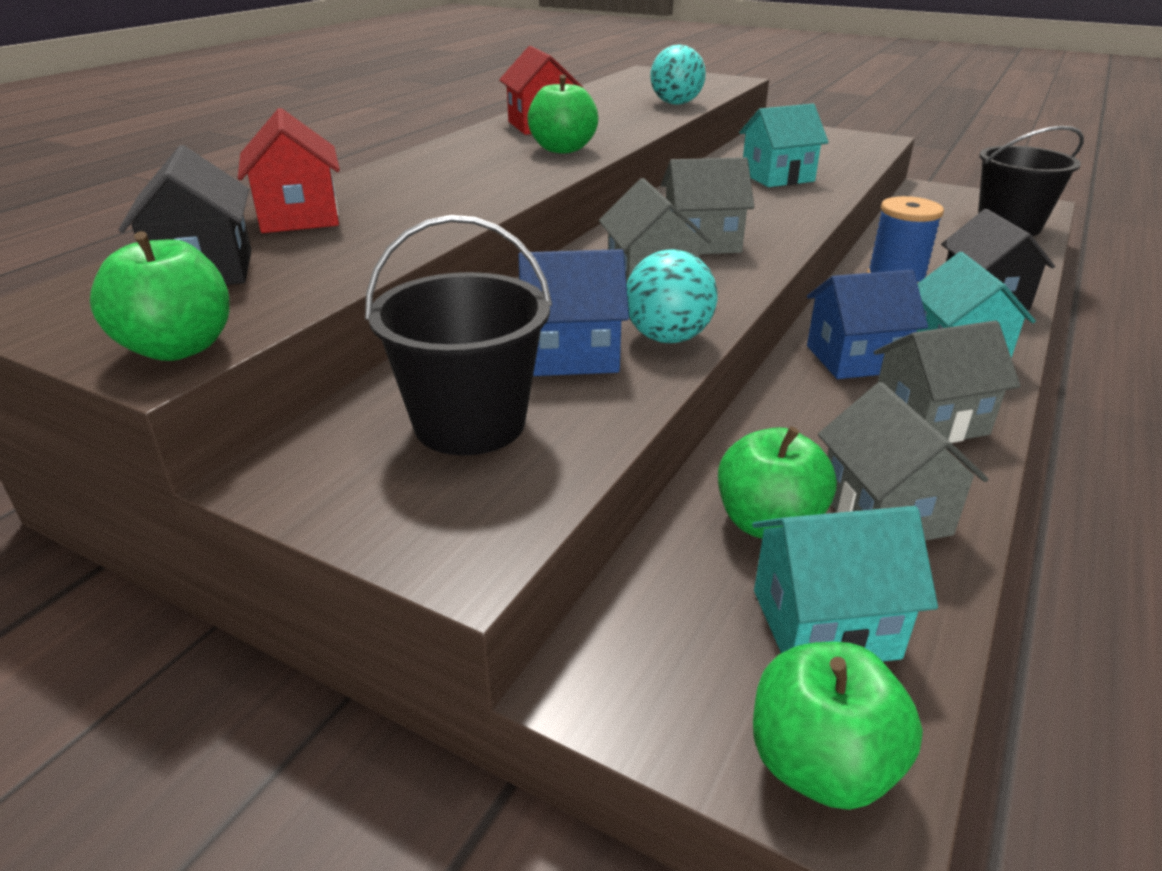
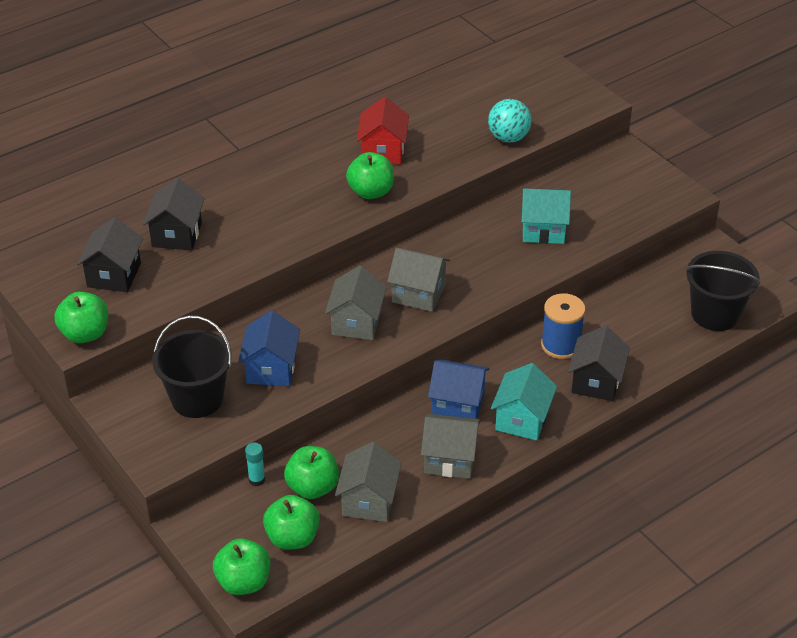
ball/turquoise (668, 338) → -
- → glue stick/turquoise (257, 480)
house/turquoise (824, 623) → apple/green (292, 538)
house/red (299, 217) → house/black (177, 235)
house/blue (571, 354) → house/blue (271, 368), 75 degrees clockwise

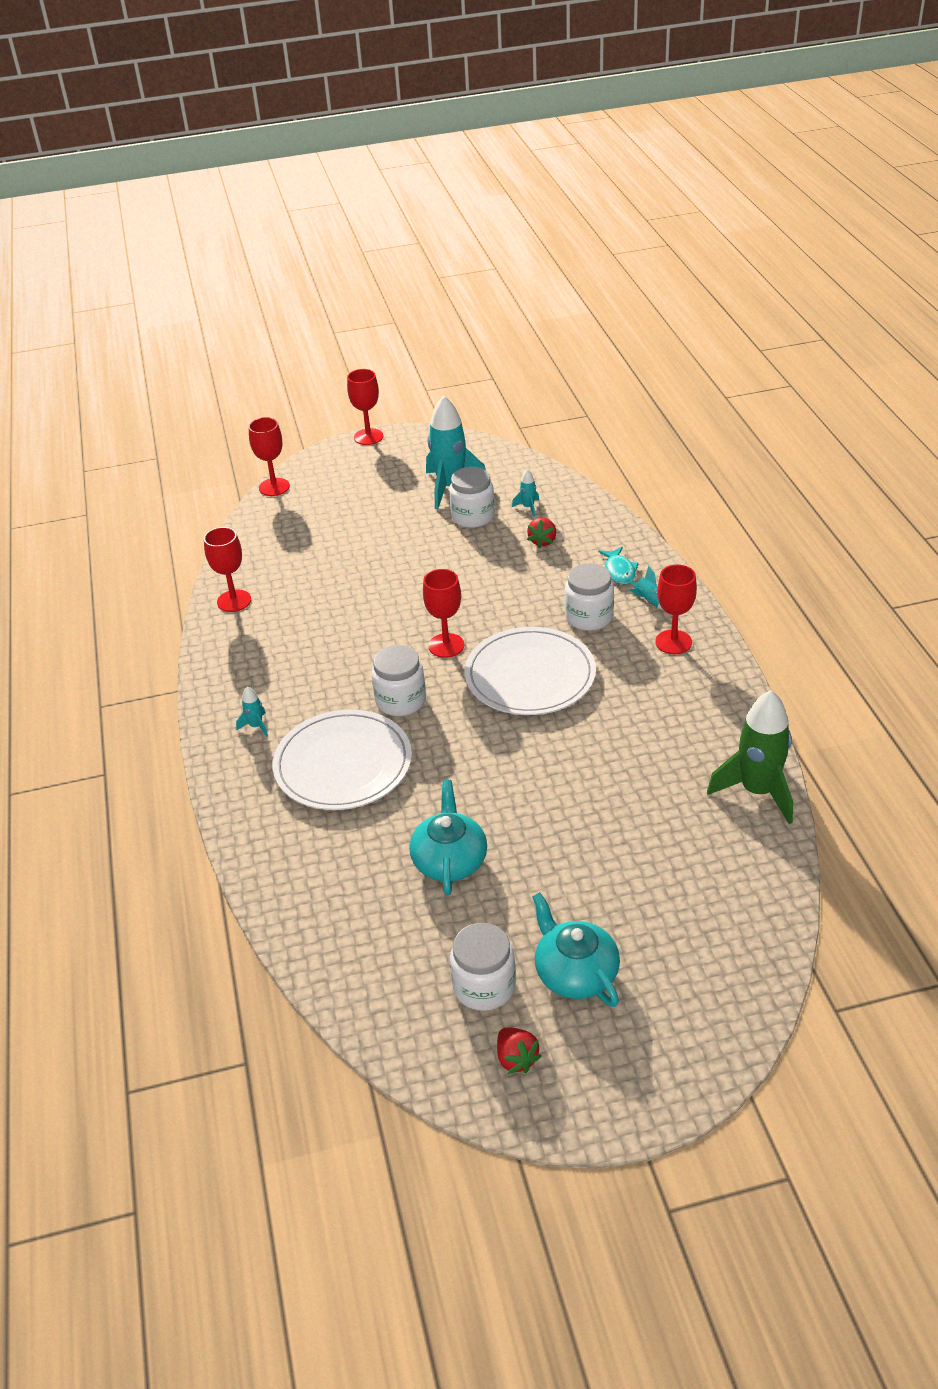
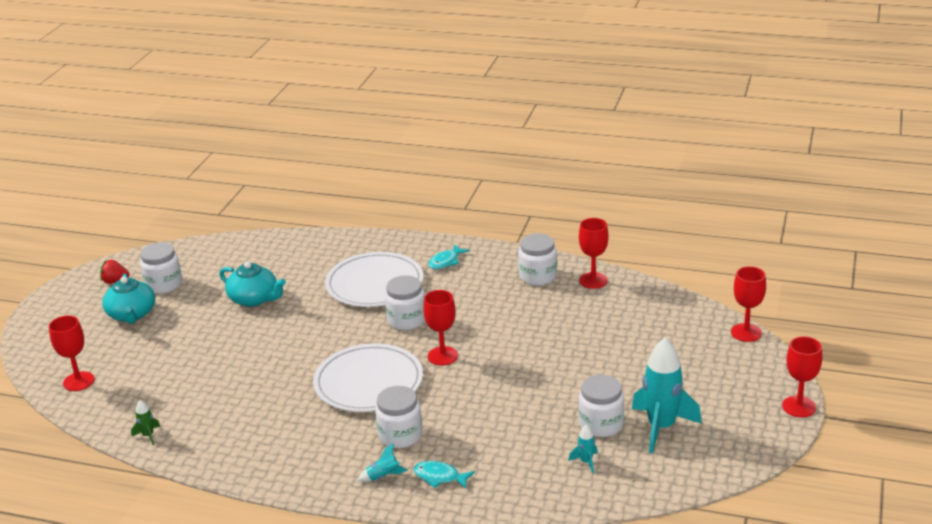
strawberry/red (542, 541) → -
- → jar/white (538, 276)
goblet/red (673, 642) → goblet/red (78, 381), shifted
rocket/turquoise (256, 726) → fish/turquoise (446, 261)
teapot/turquoise (575, 973) → teapot/turquoise (132, 314), 75 degrees clockwise
rocket/green (757, 791) → rocket/green (148, 435), x0.43

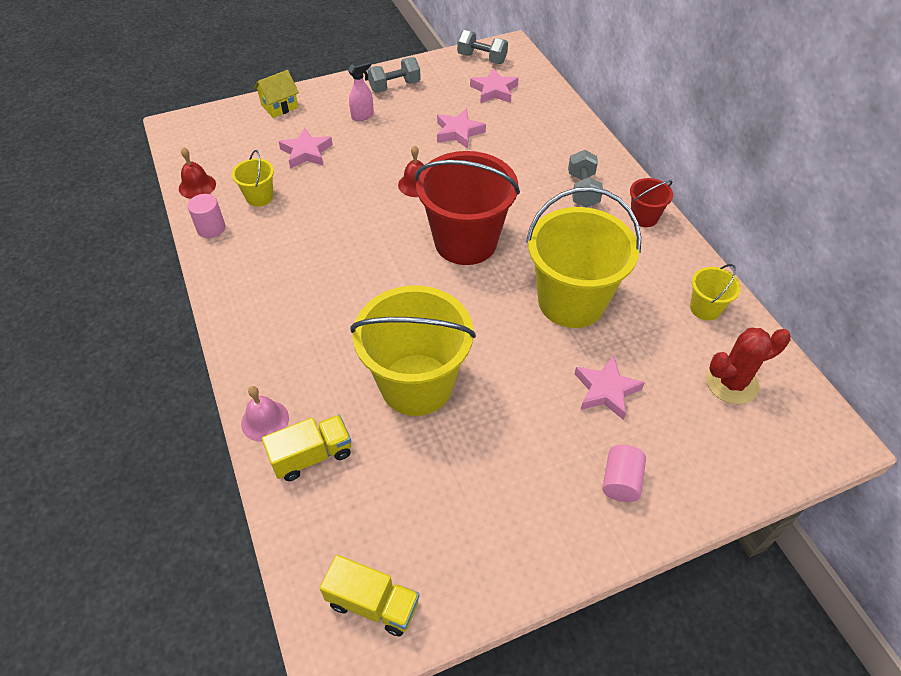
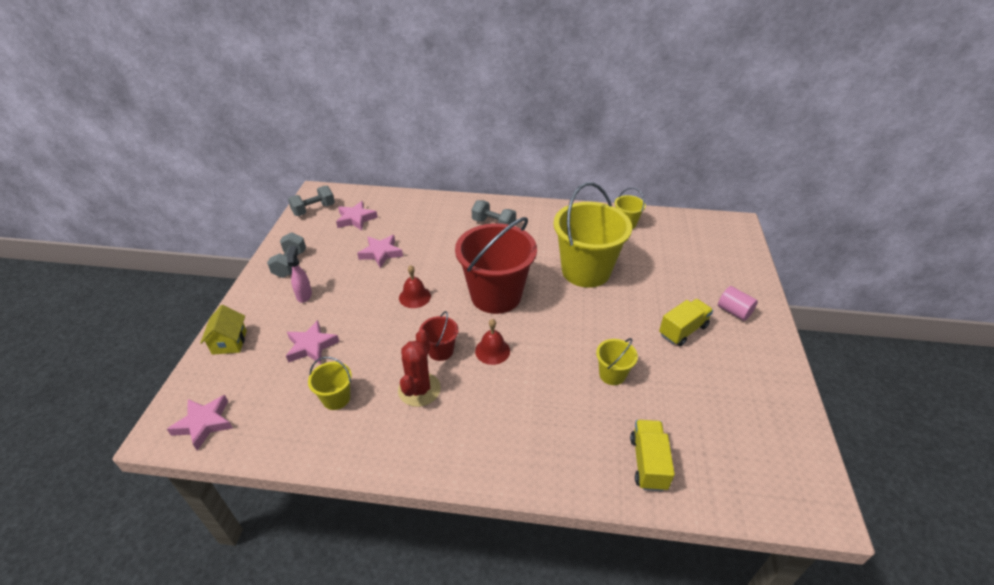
cylinder/pink (211, 228) → -
bell/pink (265, 420) → -
bell/red (197, 186) → bell/red (492, 351), shifted
truck/yellow (373, 603) → truck/yellow (683, 330), shifted
star/pink (606, 390) → star/pink (204, 423), shifted
bucket/red (644, 217) → bucket/red (440, 351), shifted
cactus/red (732, 383) → cactus/red (419, 389), shifted
bucket/yellow (416, 384) → bucket/yellow (612, 374), x0.45

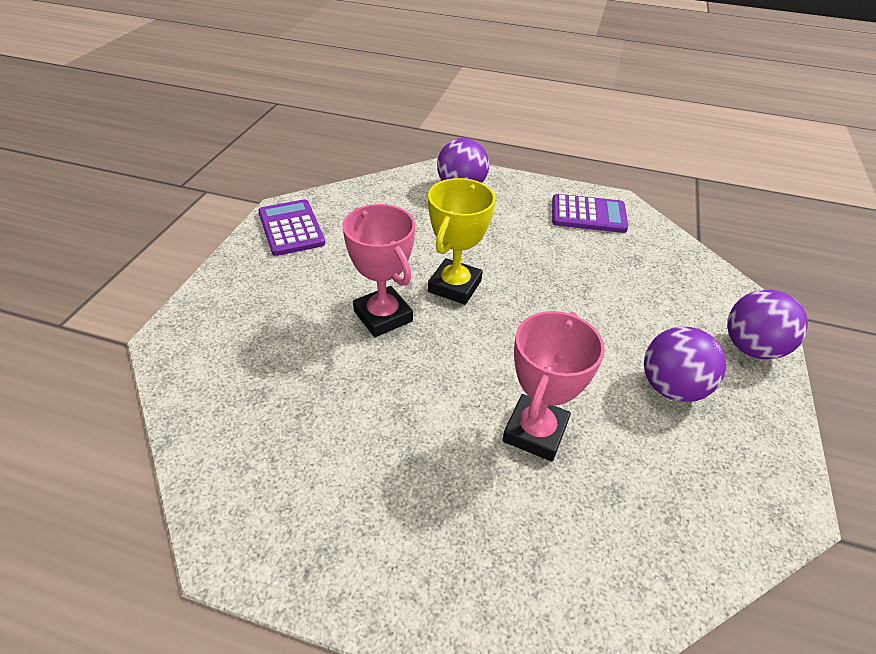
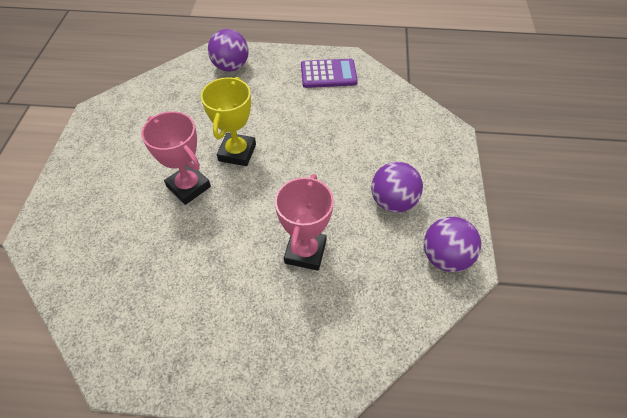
calculator/purple (291, 228) → -
ball/purple (751, 348) → ball/purple (445, 257), shifted

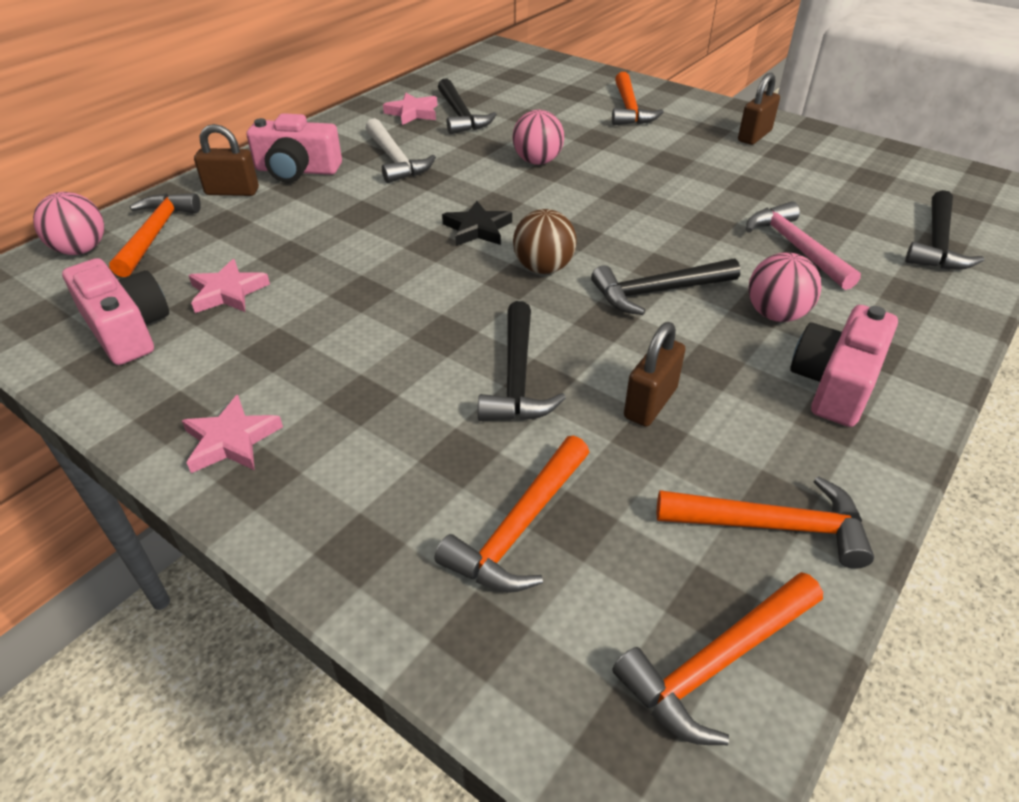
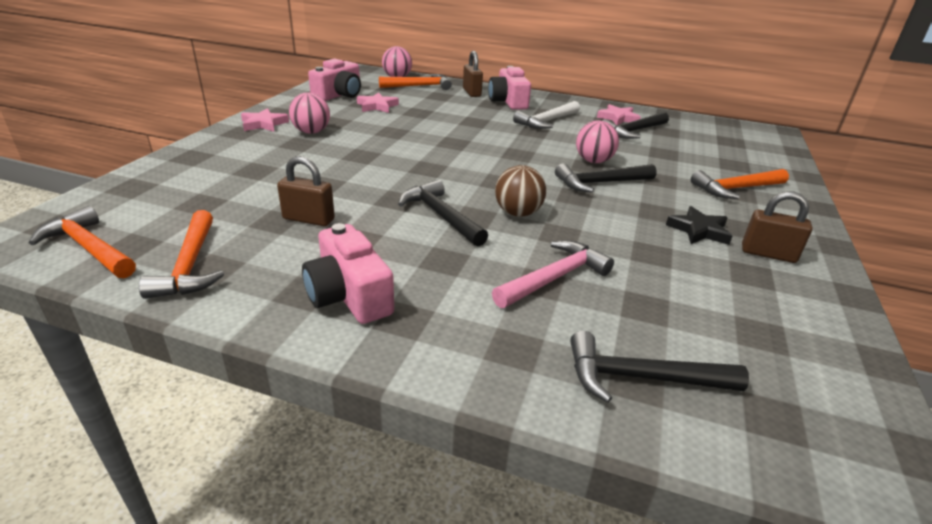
hammer/orange (519, 528) → -
star/black (477, 229) → star/black (699, 230), shifted
hammer/black (517, 378) → hammer/black (600, 183), shifted
ball/brown (543, 268) → ball/brown (518, 213), shifted
ball/pink (775, 314) → ball/pink (311, 132), shifted
camera/pink (835, 383) → camera/pink (349, 295), 135 degrees counterclockwise

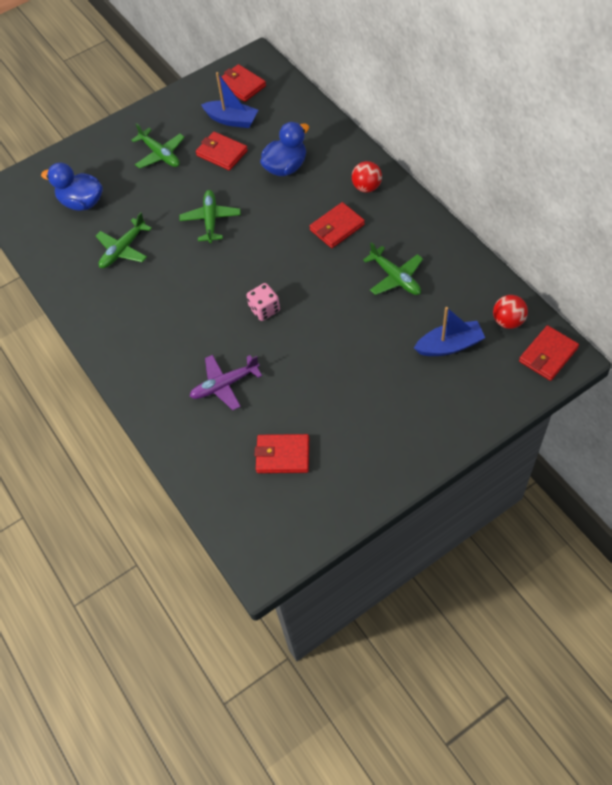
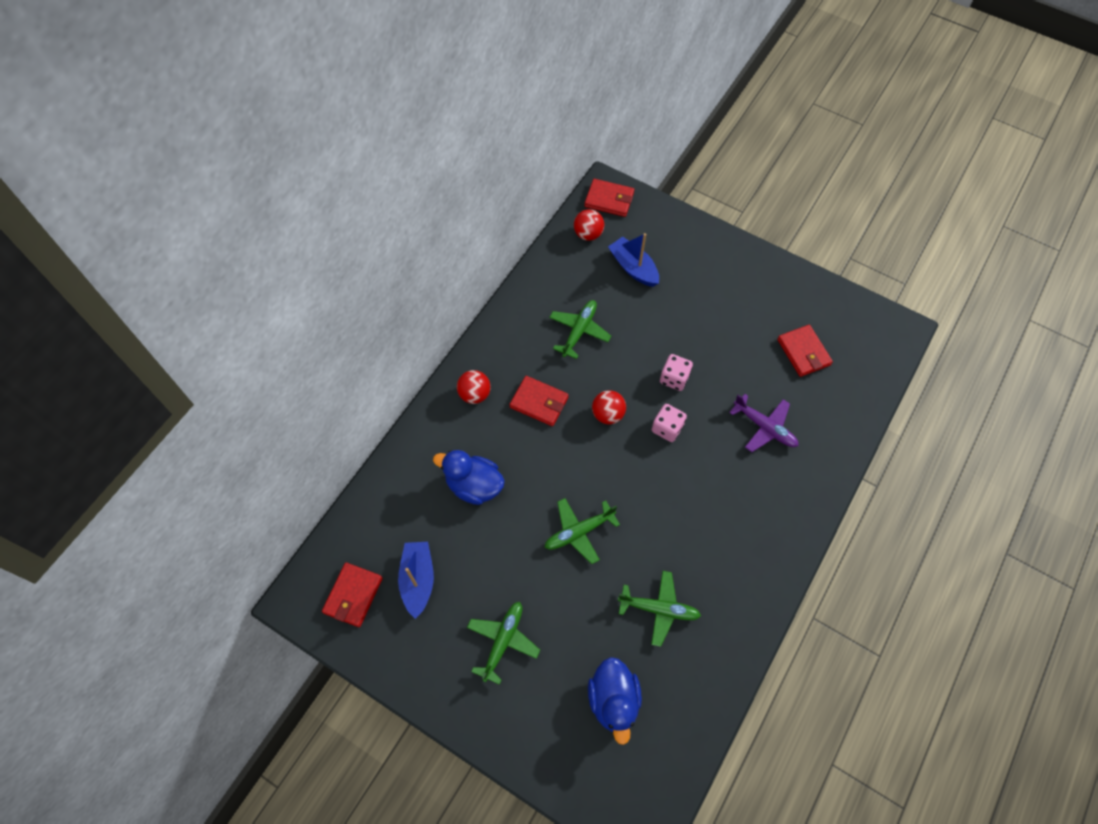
wallet/red (222, 153) → -
- → ball/red (608, 414)
- → dice/pink (674, 378)

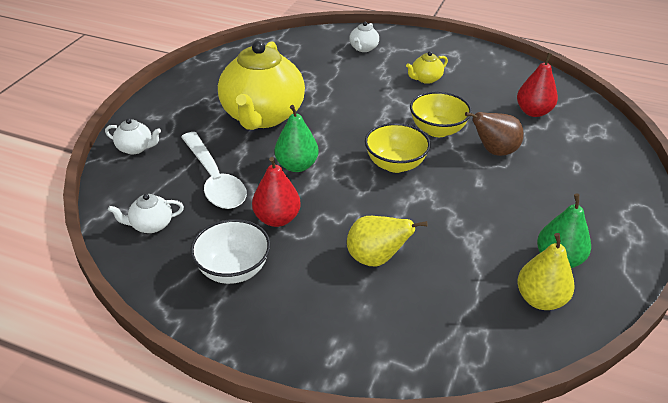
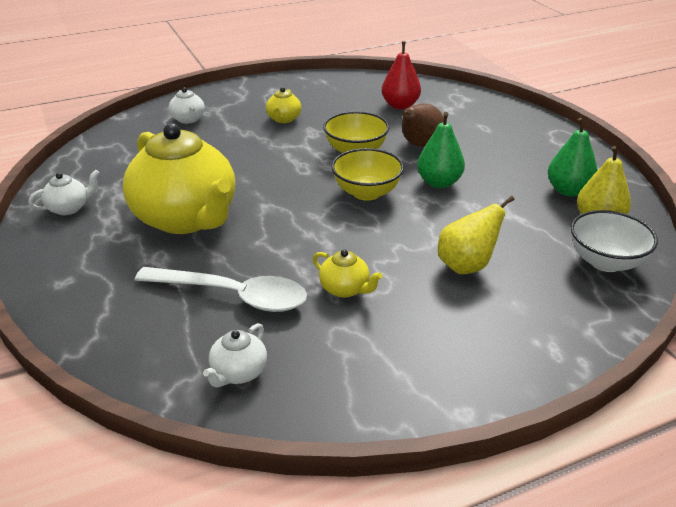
teapot/white (136, 148) → teapot/white (69, 208), shifted
bowl/white (233, 269) → bowl/white (605, 262), shifted
pear/green (296, 166) → pear/green (439, 183), shifted
pear/red (277, 219) → teapot/yellow (345, 289)

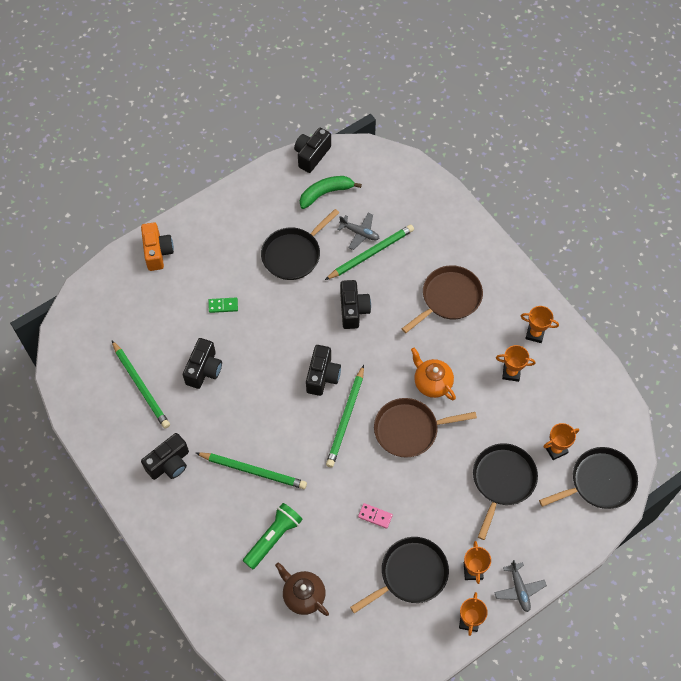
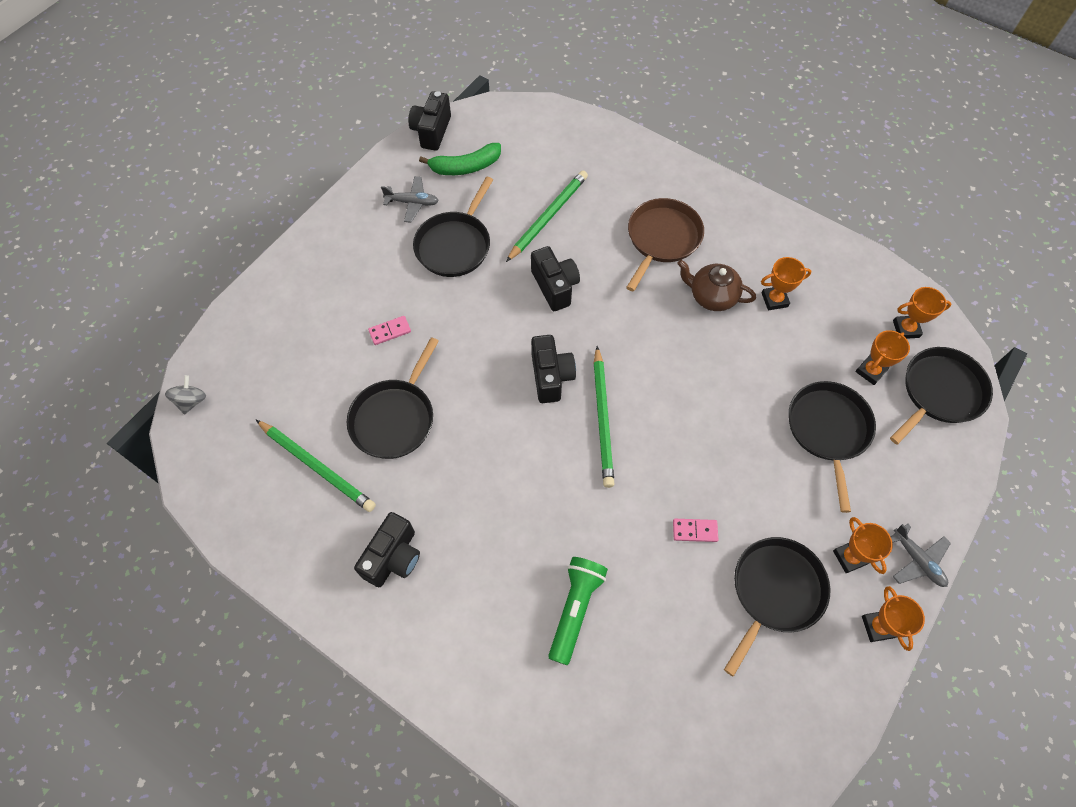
camera/orange (157, 252) → -
pencil/green (253, 471) → -
pan/brown (409, 430) → -
teapot/orange (432, 383) → -
- → spinning top/grey (191, 401)
teapot/brown (303, 595) → teapot/brown (711, 296), shifted
plane/grey (359, 233) → plane/grey (412, 203), shifted
trophy/orange (535, 334) → trophy/orange (906, 329), shifted
camera/black (204, 370) → pan/black (395, 418)
domino/green (223, 306) → domino/pink (390, 331)
banana/green (325, 193) → banana/green (465, 167), 150 degrees counterclockwise

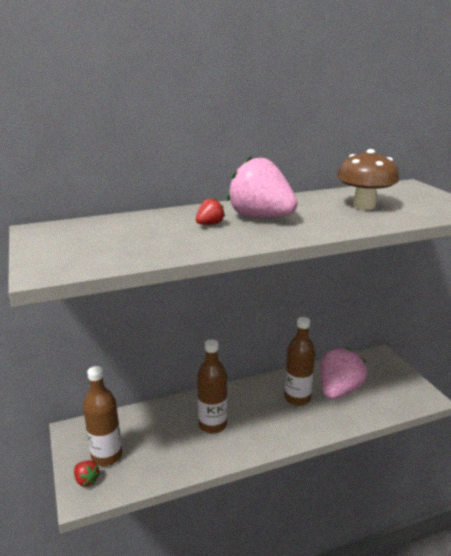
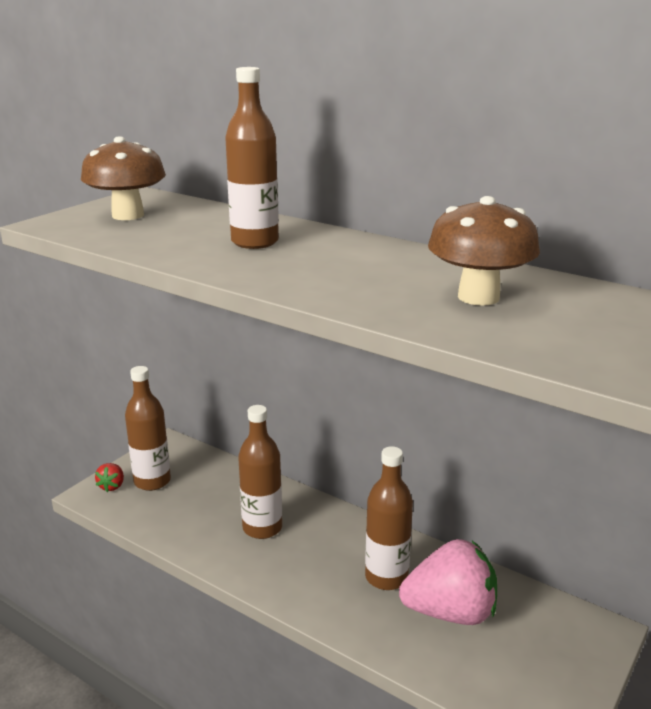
strawberry/pink (260, 217) → -
- → mushroom/brown (128, 215)
strawberry/red (210, 224) → bottle/brown (255, 242)

